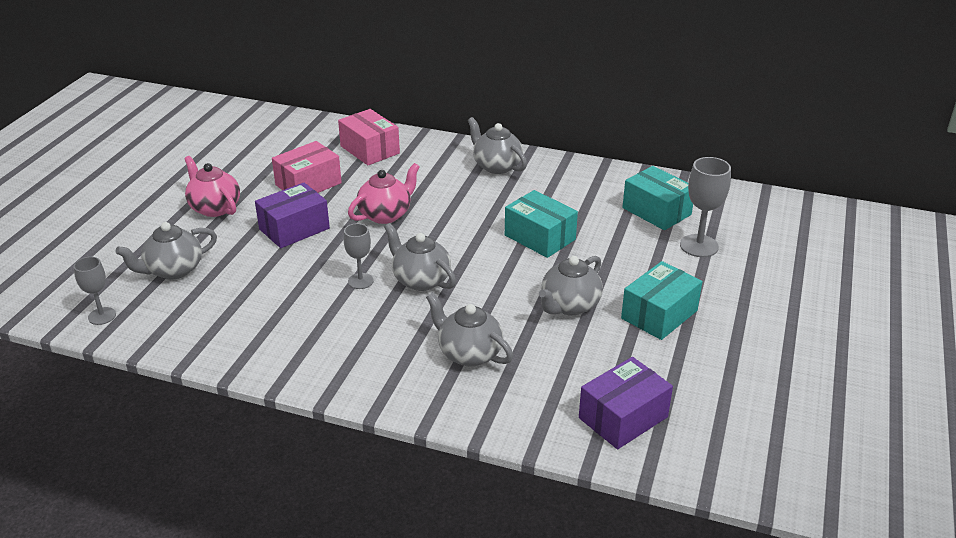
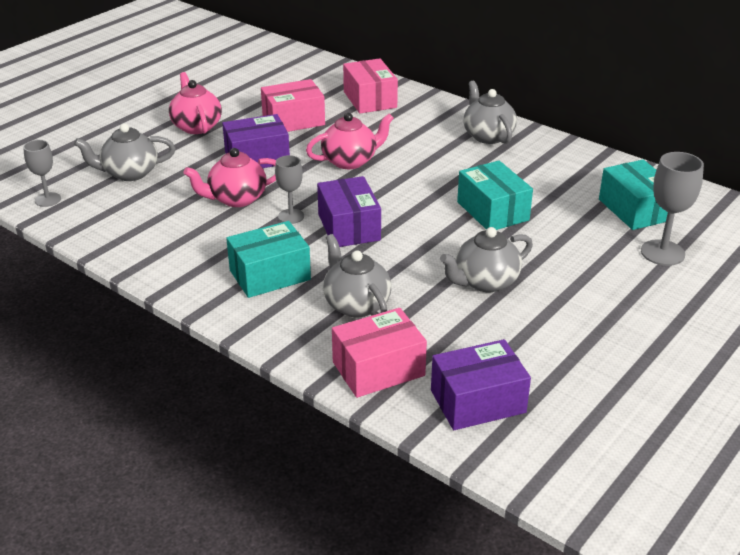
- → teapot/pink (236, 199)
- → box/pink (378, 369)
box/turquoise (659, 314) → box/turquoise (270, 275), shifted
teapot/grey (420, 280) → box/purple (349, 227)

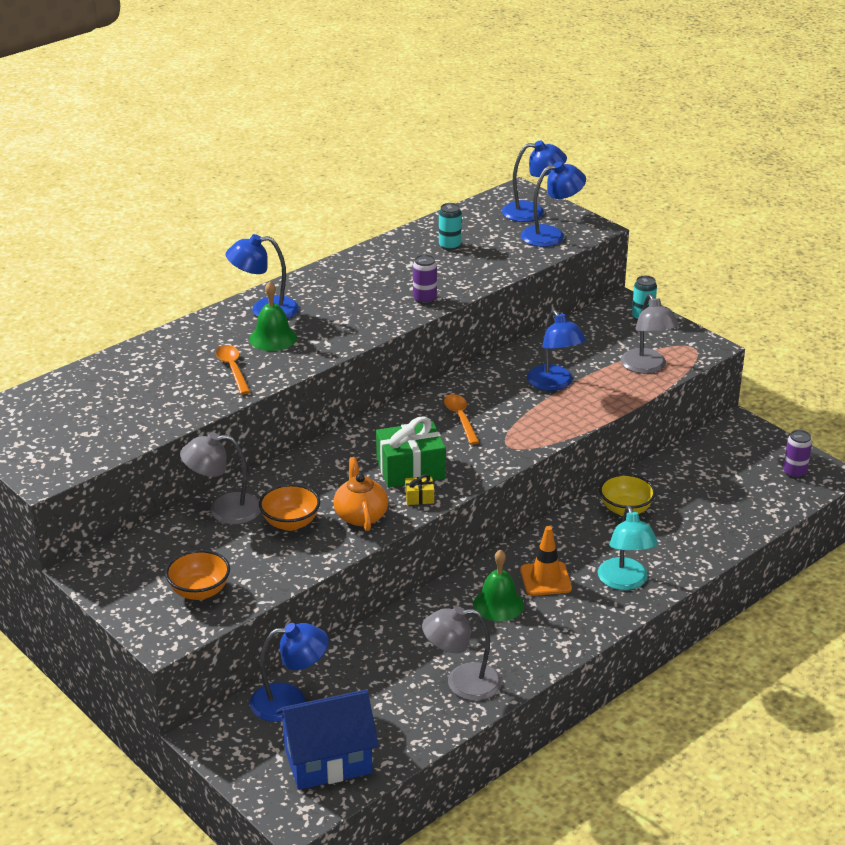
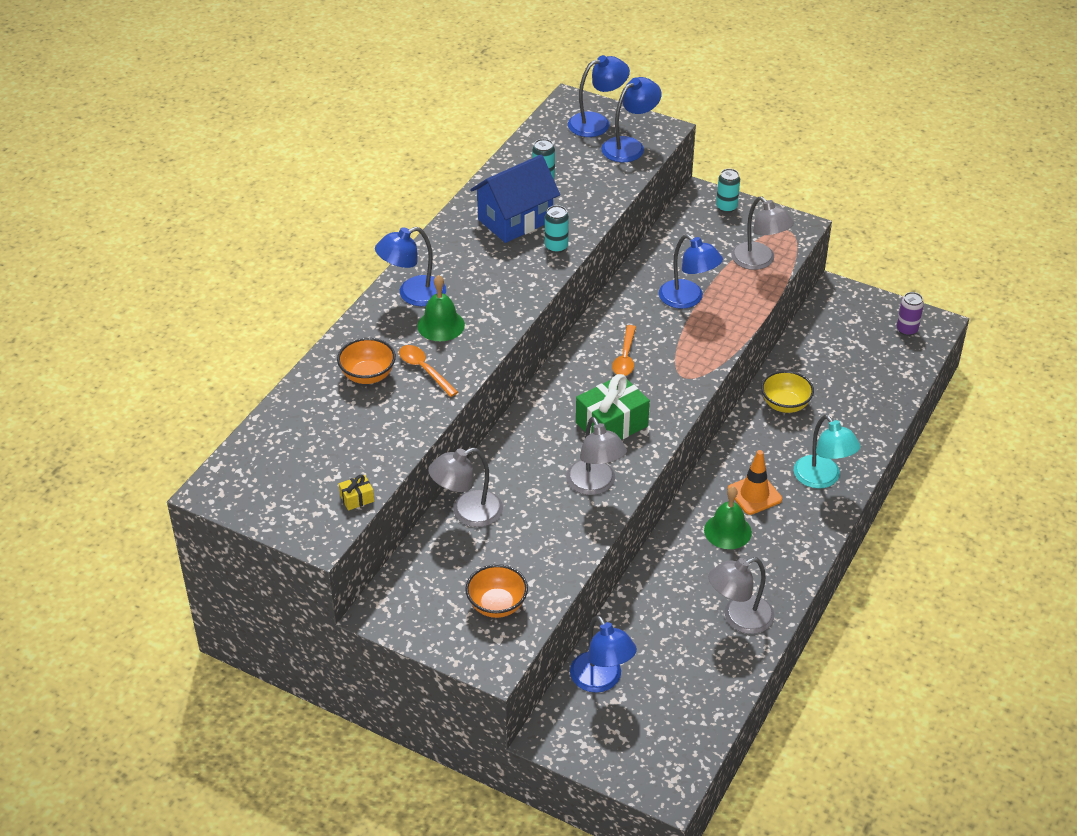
bowl/orange (290, 523) → bowl/orange (368, 375), shifted
house/blue (328, 760) → house/blue (515, 220), shifted
gift/yellow (419, 497) → gift/yellow (357, 498), shifted
teapot/orange (360, 515) → lamp/grey (595, 485)
can/purple (424, 299) → can/turquoise (556, 247)
lamp/blue (290, 701) → lamp/blue (601, 680), 90 degrees clockwise
spoon/orange (460, 418) → spoon/orange (625, 357), 135 degrees counterclockwise

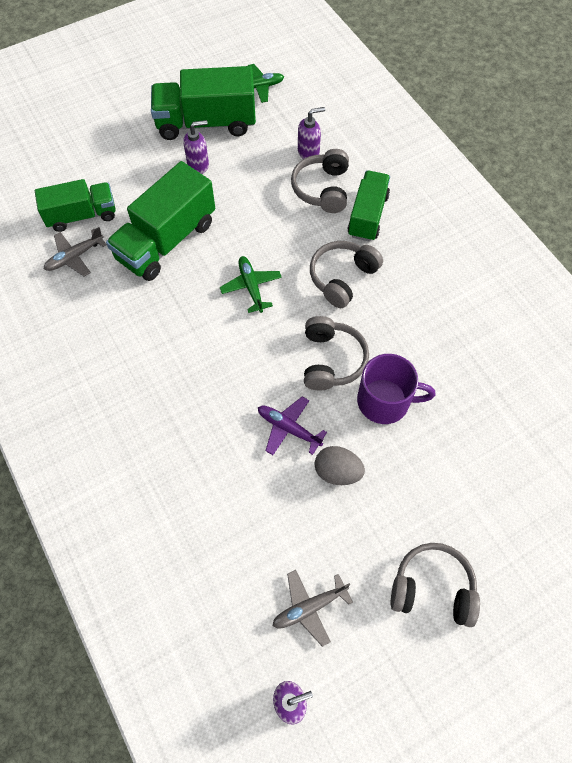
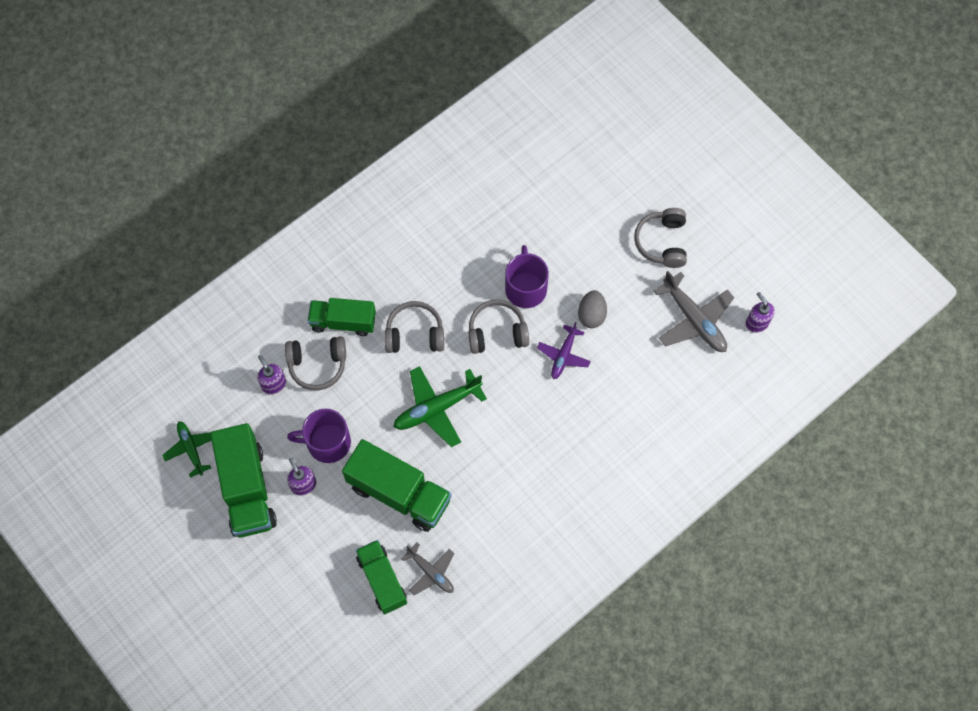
- → mug/purple (327, 442)
headphones/grey (342, 278) → headphones/grey (415, 334), 150 degrees clockwise
plane/green (251, 287) → plane/green (436, 408), x1.61
plane/grey (309, 607) → plane/grey (694, 320), x1.61

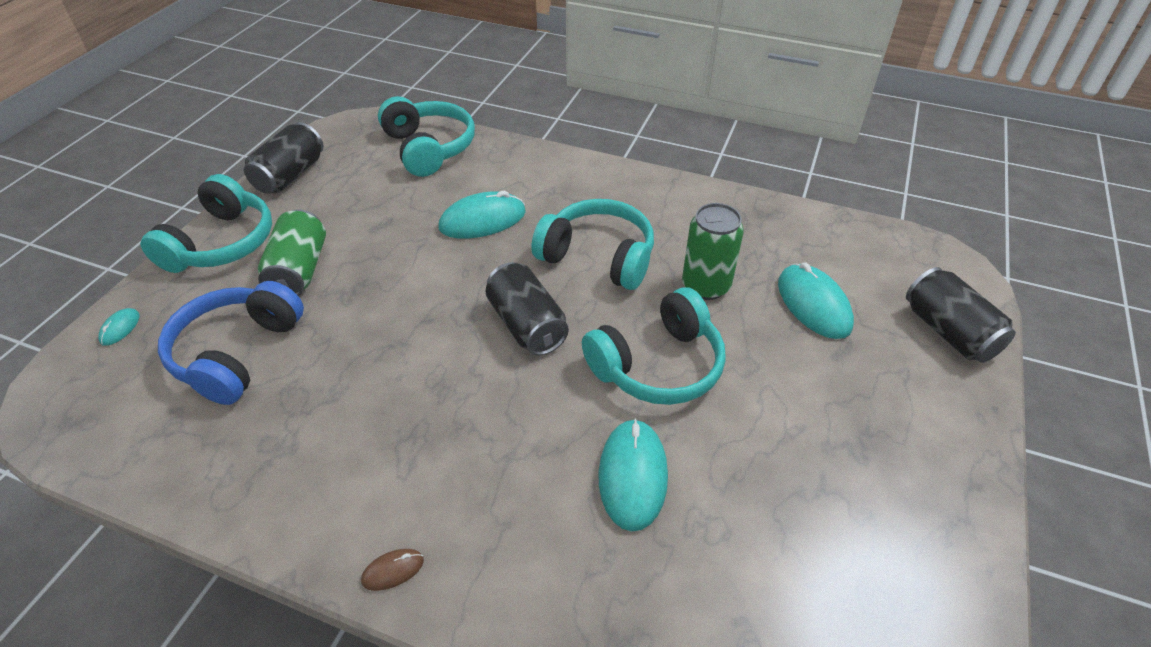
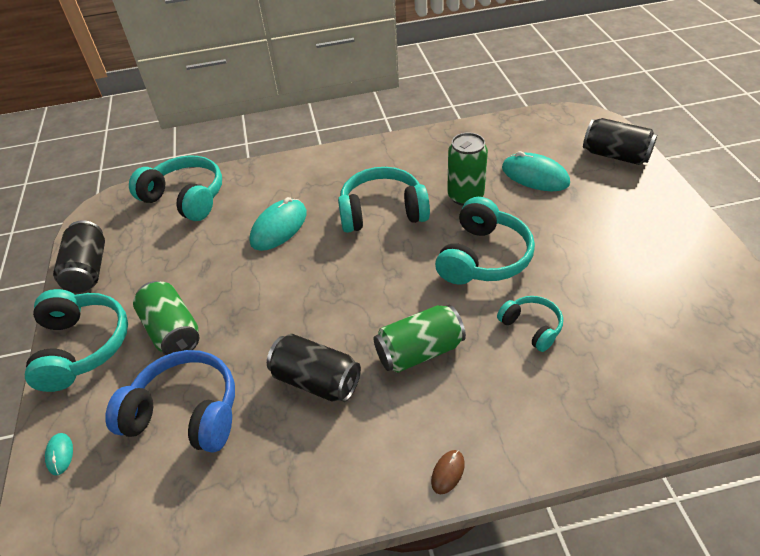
- → can/green (419, 351)
can/black (527, 325) → can/black (316, 380), shifted
mouse/turquoise (632, 475) → headphones/turquoise (531, 327)
headphones/blue (237, 353) → headphones/blue (185, 413), 120 degrees clockwise

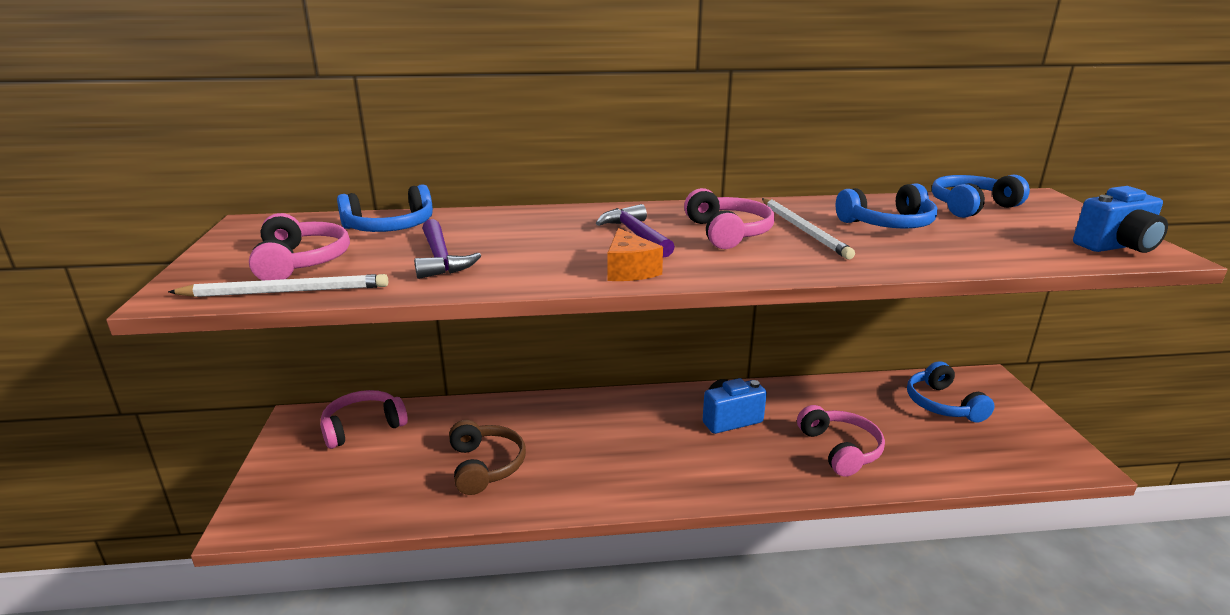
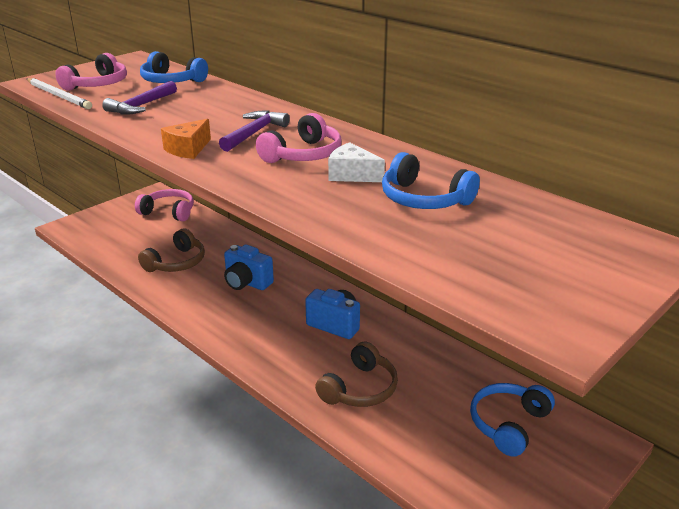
headphones/blue (971, 207) → -
camera/blue (1116, 247) → camera/blue (247, 283), shifted
pencil/white (803, 230) → cheese/white (352, 175)
headphones/pink (840, 449) → headphones/brown (359, 388)

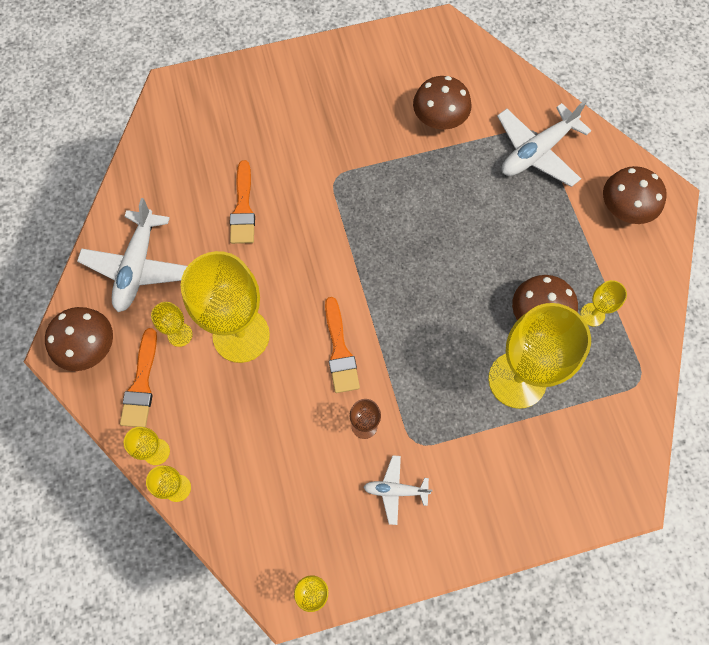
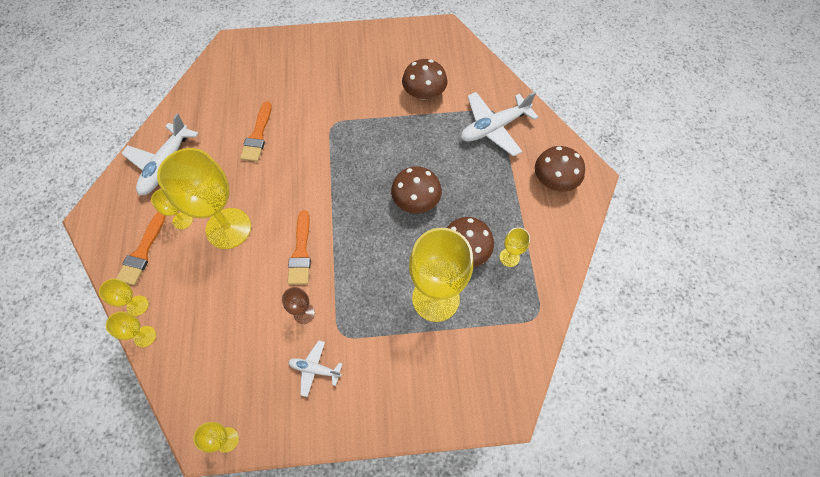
mushroom/brown (89, 347) → mushroom/brown (416, 200), shifted

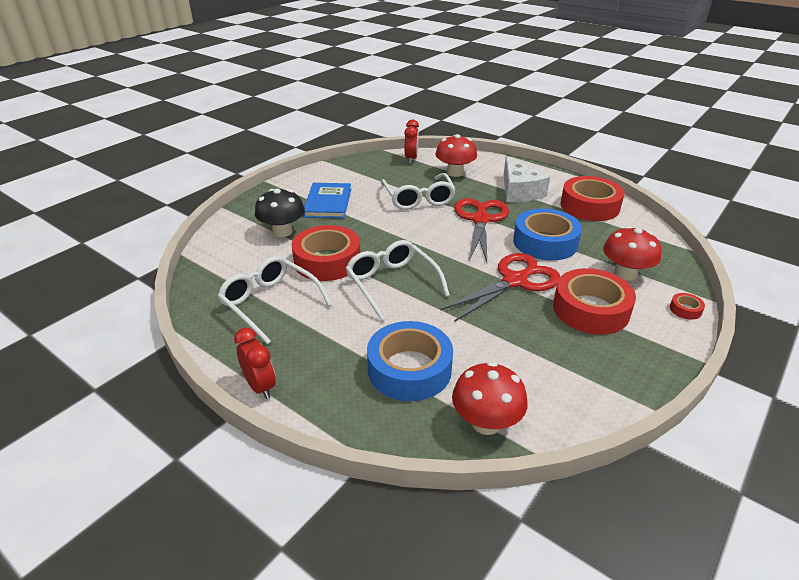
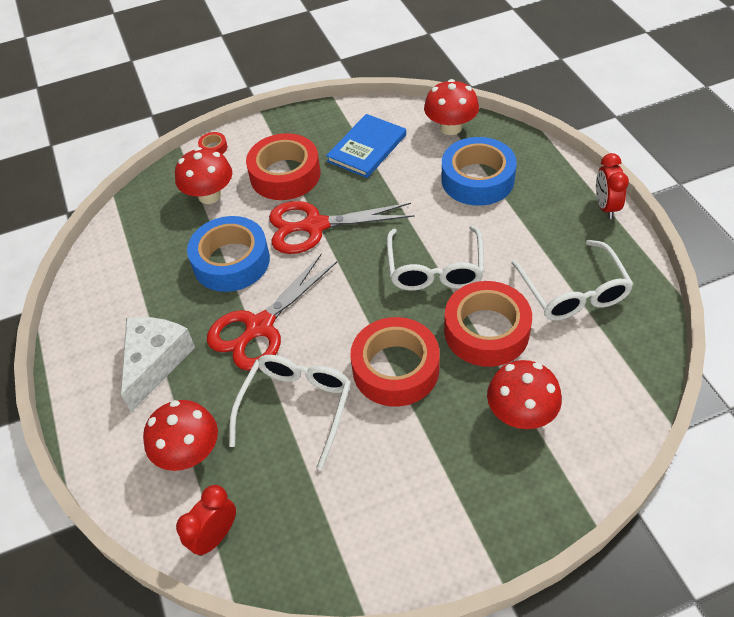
book/blue (328, 202) → book/blue (367, 148), shifted
tape/red (589, 206) → tape/red (395, 369), shifted
mushroom/black (282, 231) → mushroom/red (521, 414)

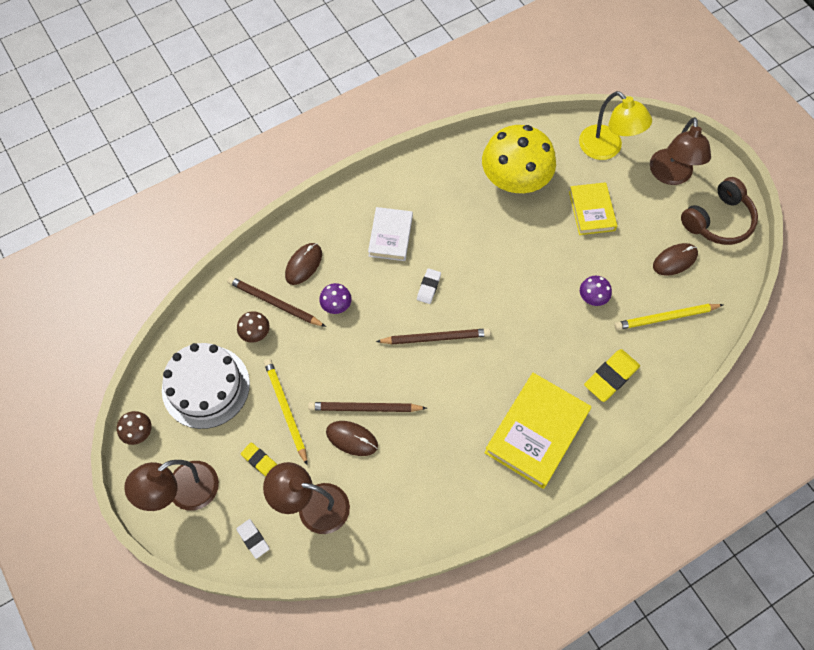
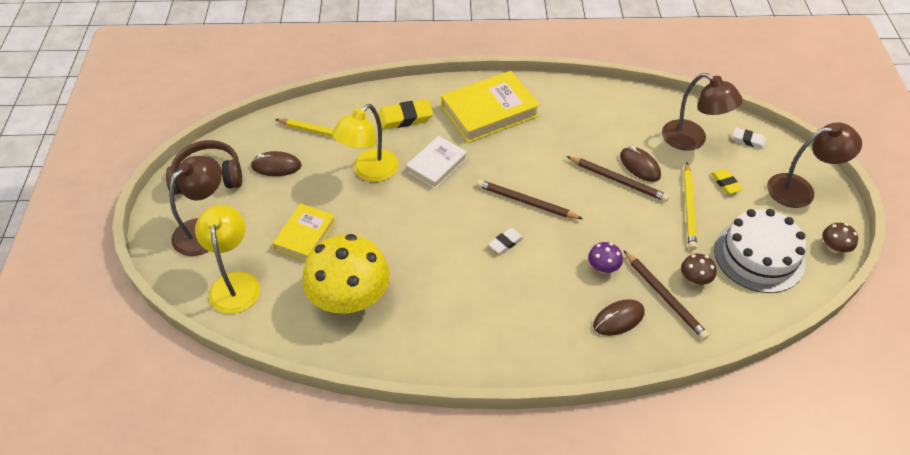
book/white (390, 236) → book/white (437, 165), shifted
mushroom/purple (592, 297) → lamp/yellow (369, 171)
eraser/white (253, 539) → eraser/white (748, 140), 60 degrees counterclockwise

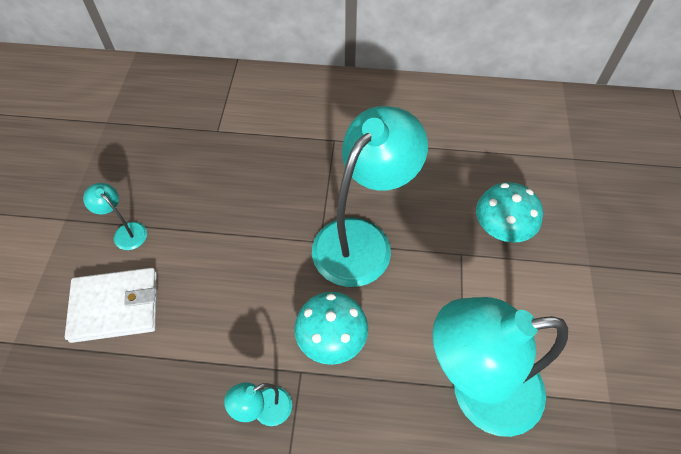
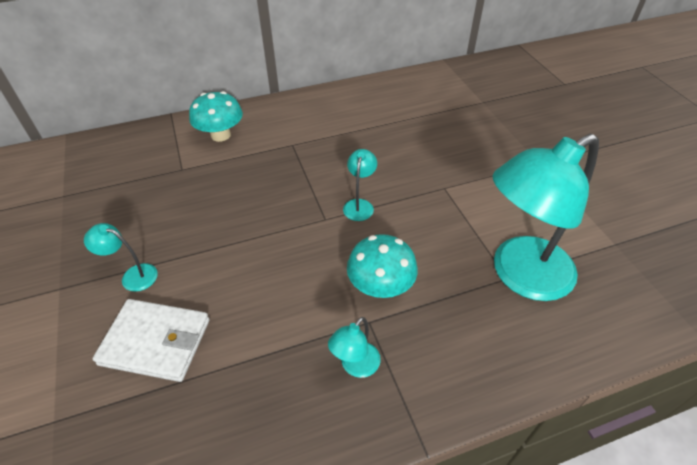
mushroom/turquoise (501, 229) → mushroom/turquoise (220, 135), shifted
wallet/white (115, 306) → wallet/white (156, 342), 45 degrees clockwise
lamp/turquoise (362, 239) → lamp/turquoise (359, 205), x0.42

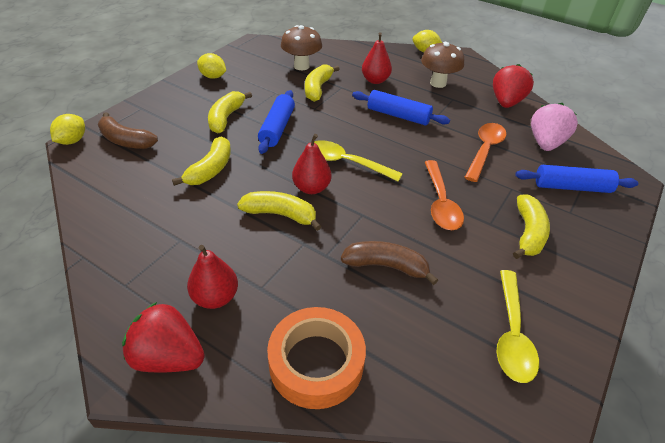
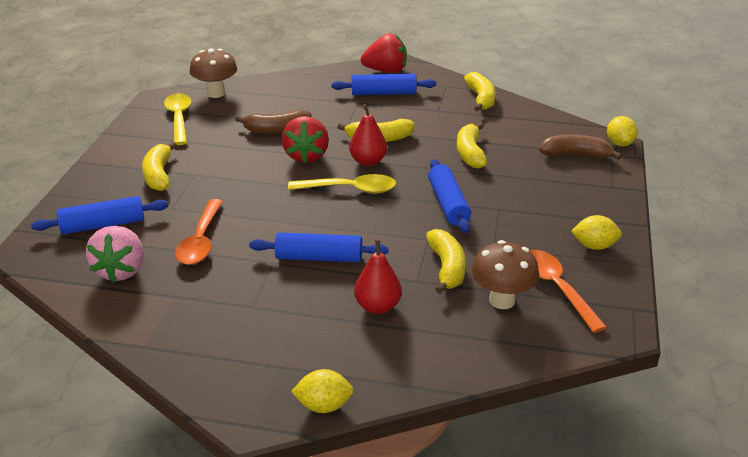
tape/orange (316, 363) → -
banana/yellow (226, 118) → banana/yellow (480, 99), shifted
mushroom/brown (438, 83) → mushroom/brown (216, 93), shifted
spoon/orange (440, 203) → spoon/orange (556, 288), shifted
strawberry/red (506, 102) → strawberry/red (306, 156), shifted
pear/red (215, 297) → rolling pin/blue (383, 93)

